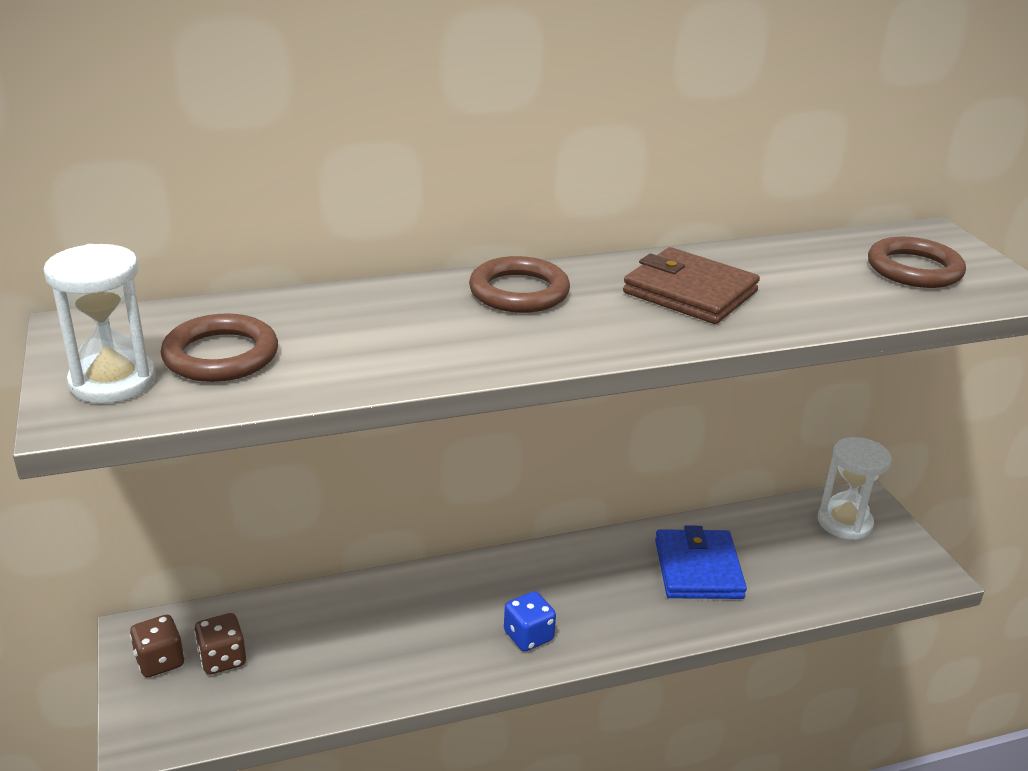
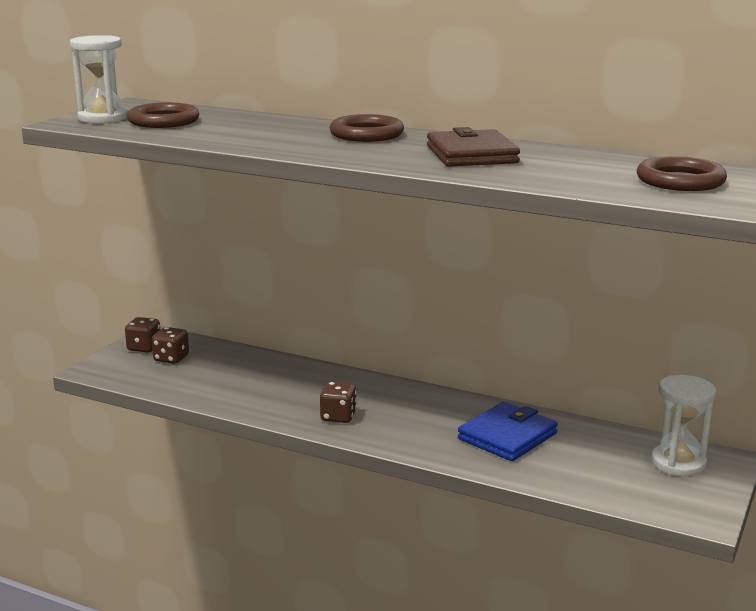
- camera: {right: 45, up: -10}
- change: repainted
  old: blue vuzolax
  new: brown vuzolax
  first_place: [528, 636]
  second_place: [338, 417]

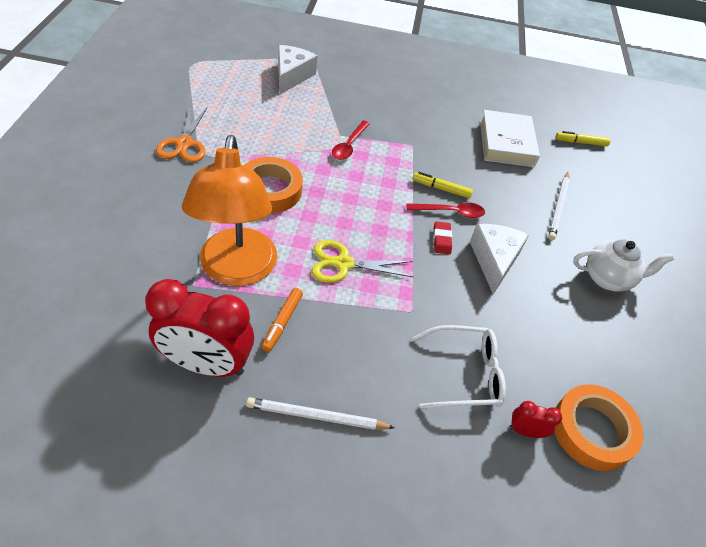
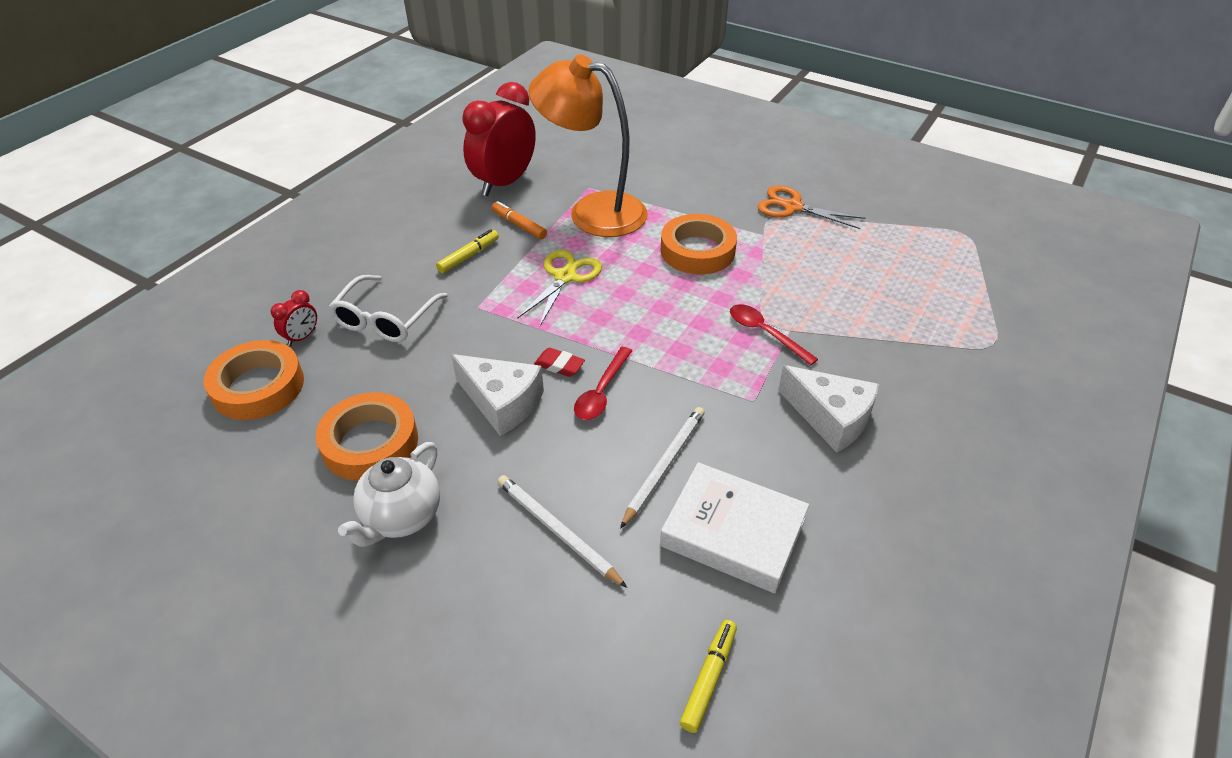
- camera: {right: 120, up: -5}
- change: shifted
  old: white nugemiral
  first_place: [316, 416]
  second_place: [664, 466]
- change: shifted
  old: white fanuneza
  first_place: [292, 76]
  second_place: [830, 418]
- change: shifted
  old: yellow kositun
  first_place: [441, 189]
  second_place: [469, 256]
- change: new
  new: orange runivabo
  second_place: [370, 443]

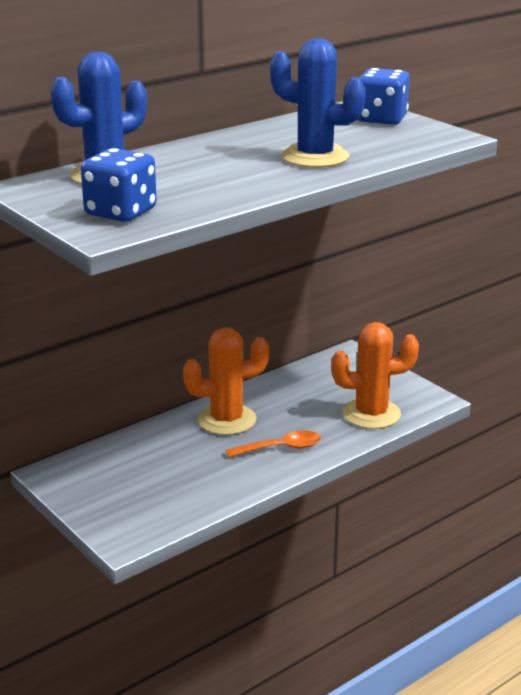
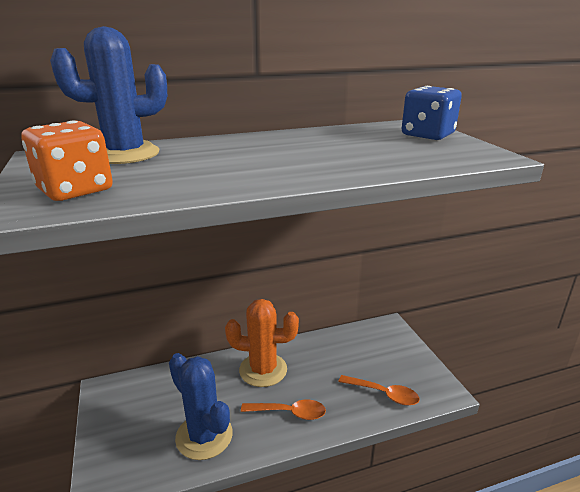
- camera: {right: 20, up: 0}
- change: repainted
  old: blue vuzolax
  new: orange vuzolax
  first_place: [121, 212]
  second_place: [75, 190]
- change: shifted
  old: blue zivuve
  first_place: [315, 157]
  second_place: [204, 436]
- change: swapped
  old: orange zivuve
  new: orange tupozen
  first_place: [371, 414]
  second_place: [383, 394]

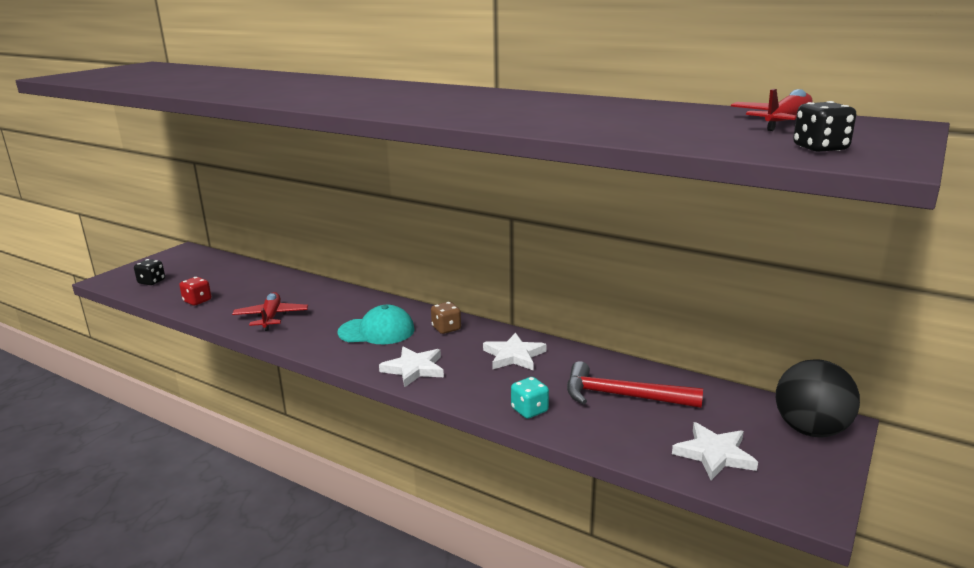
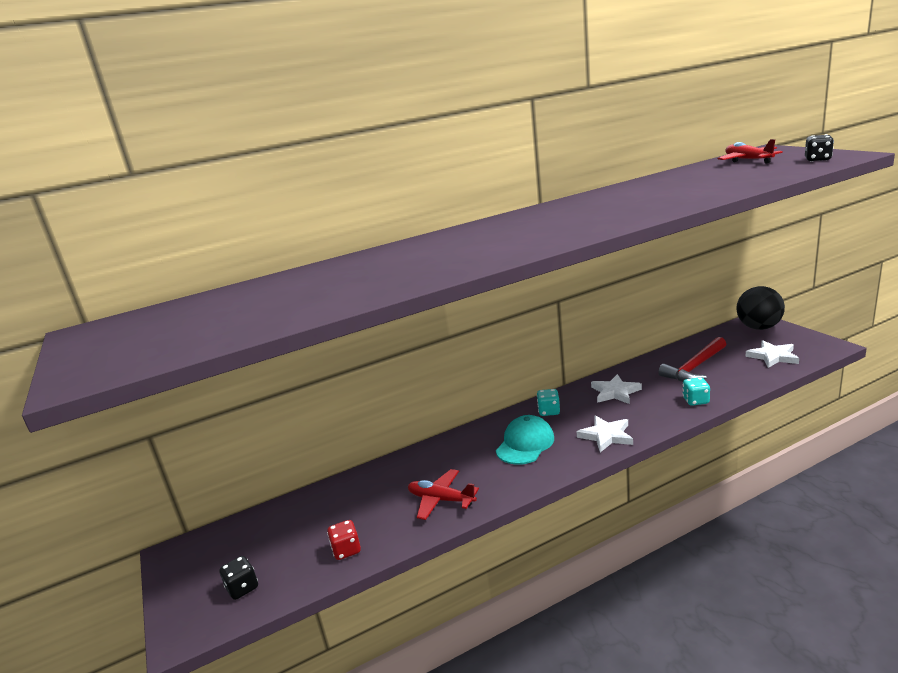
- camera: {right: -55, up: 0}
- change: repainted
  old: brown vuzolax
  new: turquoise vuzolax
  first_place: [446, 328]
  second_place: [549, 411]

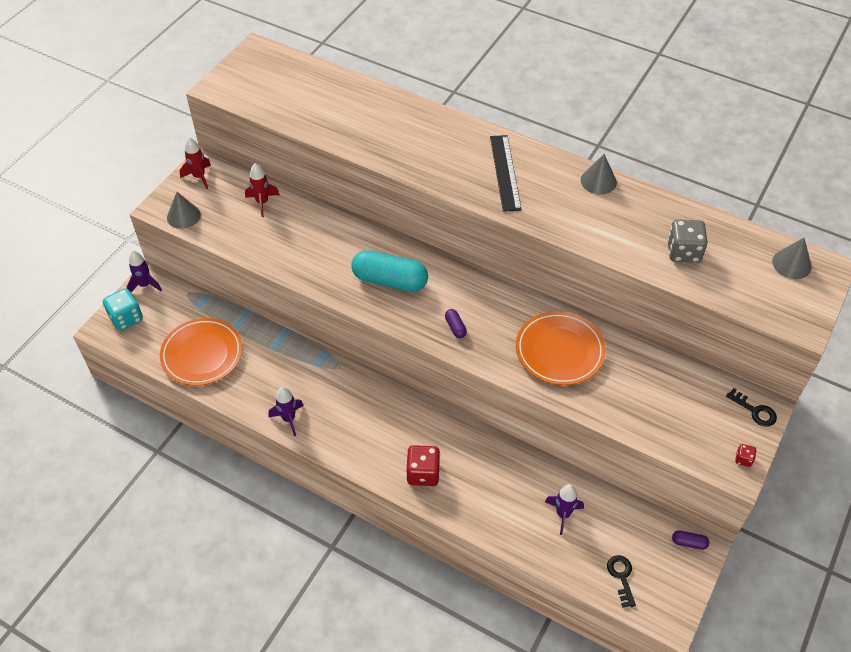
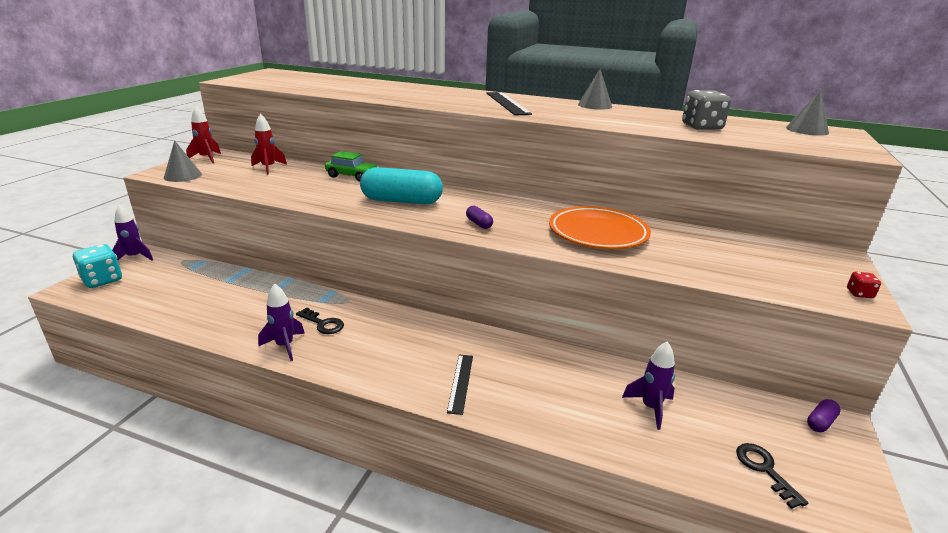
- camera: {right: -10, up: -25}
- change: gone
  old: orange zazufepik
  first_place: [202, 354]
- change: swapped
  old: red vuzolax
  new: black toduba
  first_place: [423, 473]
  second_place: [460, 383]
- change: rotated
  old: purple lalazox
  first_place: [689, 543]
  second_place: [820, 422]
  degrees: -45
- change: shifted
  old: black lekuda
  first_place: [755, 411]
  second_place: [323, 323]
- change: new
  new: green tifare
  second_place: [352, 176]

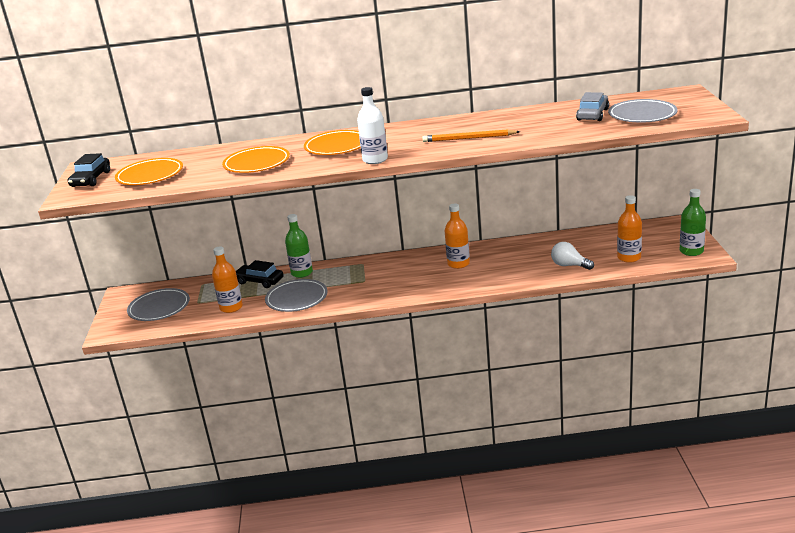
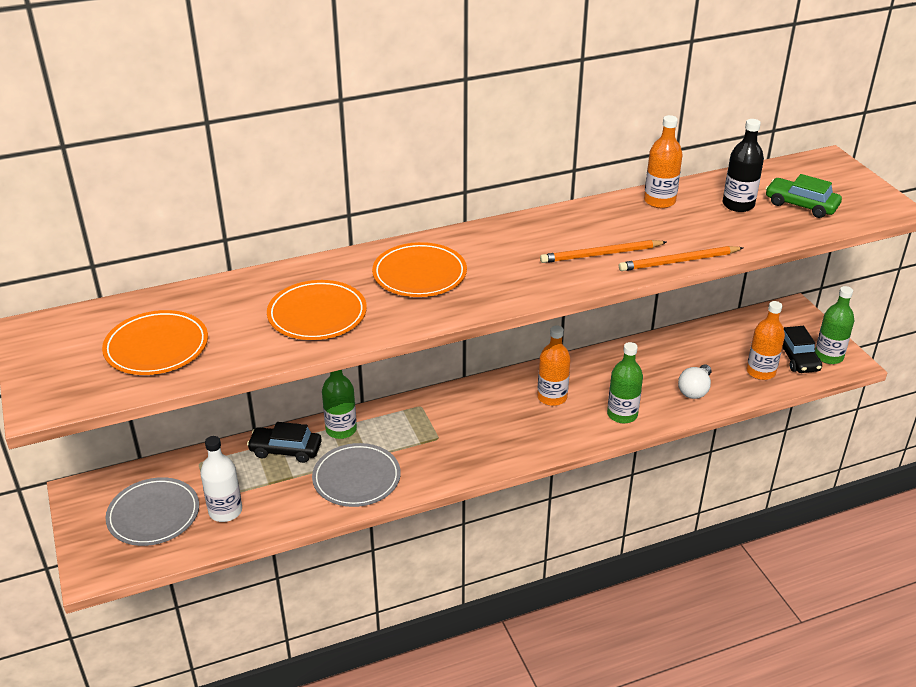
- camera: {right: -20, up: 10}
- change: shifted
  old: black tifare
  first_place: [91, 179]
  second_place: [796, 357]
- change: shifted
  old: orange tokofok
  first_place: [231, 307]
  second_place: [659, 201]
- change: shifted
  old: white tokofok
  first_place: [375, 160]
  second_place: [225, 511]
- change: rotated
  old: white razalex
  first_place: [569, 265]
  second_place: [695, 390]
  degrees: -75
- change: swapped
  old: grey tifare
  new: black tokofok
  first_place: [592, 114]
  second_place: [738, 205]
- change: swapped
  old: grey zazufepik
  new: green tifare
  first_place: [642, 115]
  second_place: [801, 205]
- change: new
  new: green tokofok
  second_place: [622, 414]
- change: new
  new: orange nugemiral
  second_place: [679, 261]

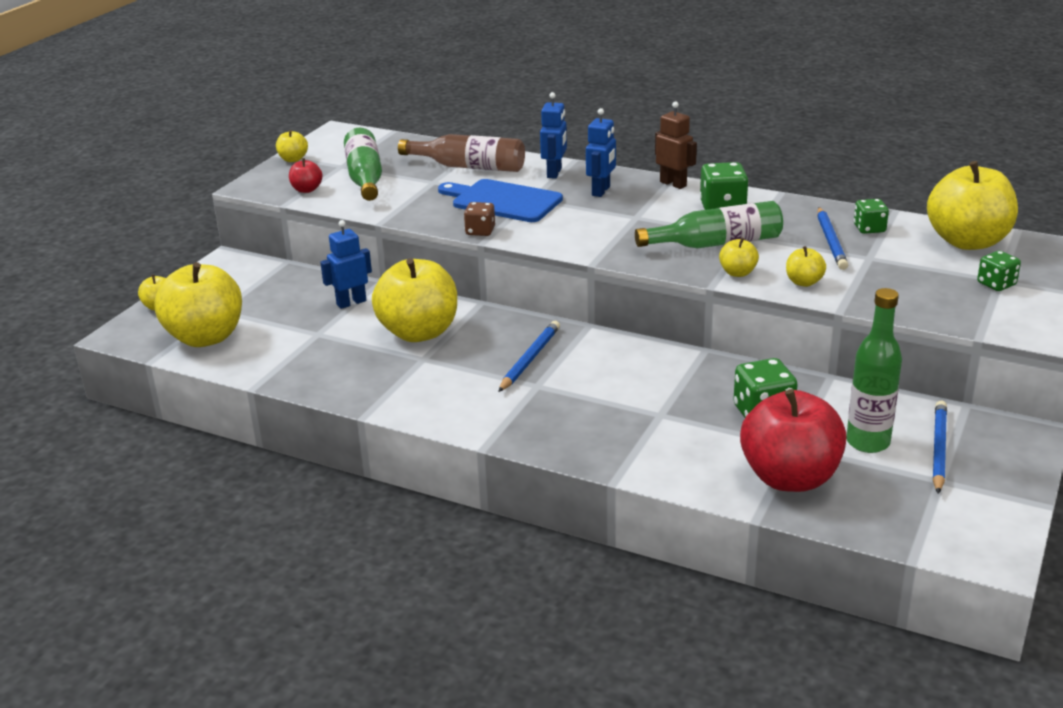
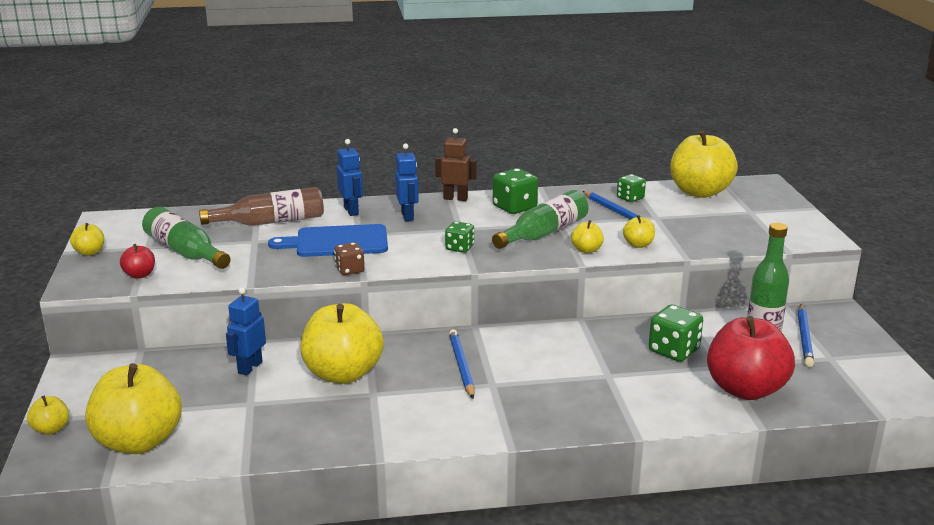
- camera: {right: -35, up: -5}
- change: rotated
  old: blue nugemiral
  first_place: [938, 449]
  second_place: [804, 338]
  degrees: -150
- change: shifted
  old: green vuzolax
  first_place: [996, 284]
  second_place: [459, 248]

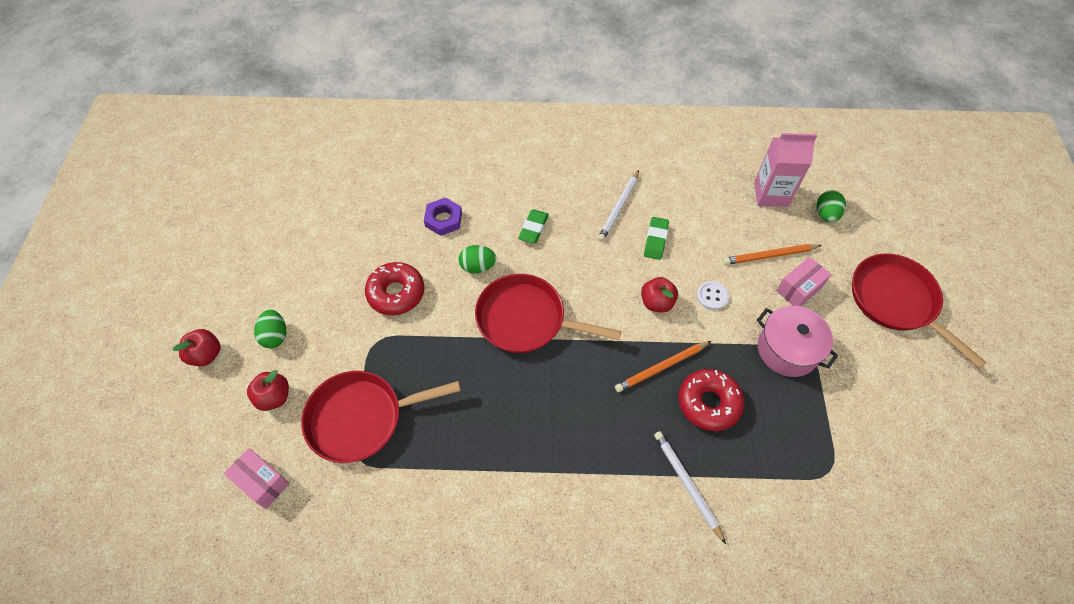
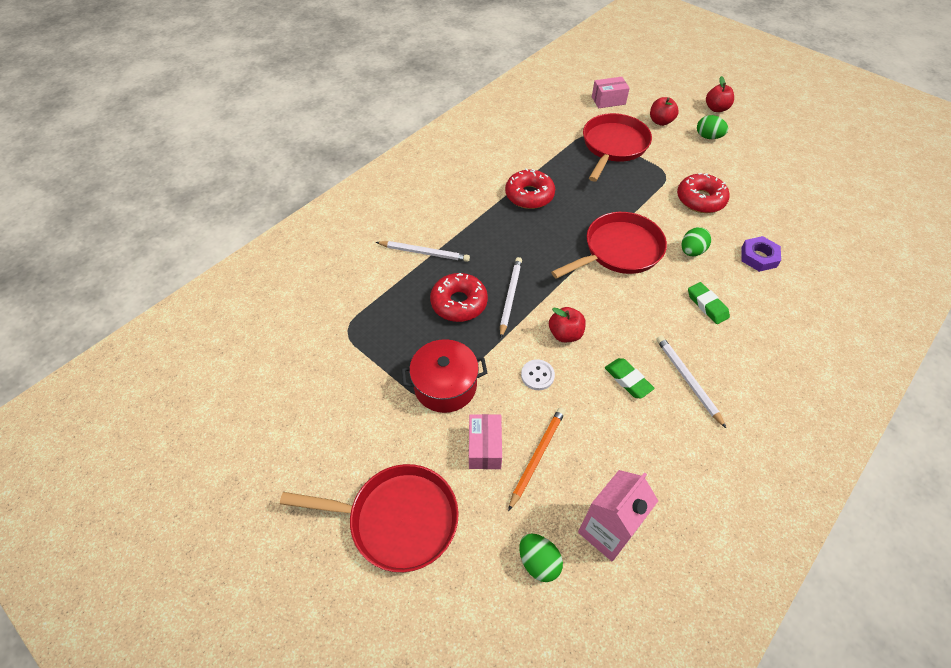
- camera: {right: 130, up: -5}
- change: repainted
  old: orange nugemiral
  new: white nugemiral
  first_place: [661, 367]
  second_place: [510, 297]
- change: repainted
  old: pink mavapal
  new: red mavapal
  first_place: [787, 349]
  second_place: [445, 386]
- change: new
  new: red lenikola
  second_place: [529, 195]

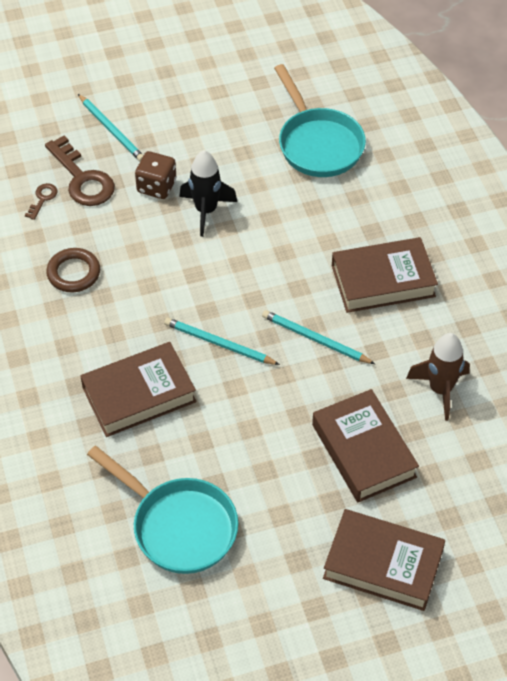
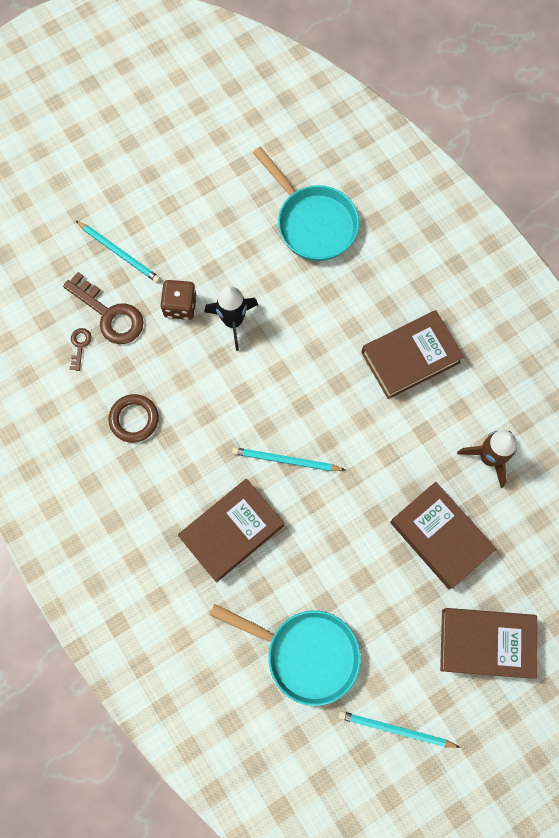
- camera: {right: -15, up: 20}
- change: shifted
  old: turquoise nugemiral
  first_place: [315, 339]
  second_place: [395, 729]

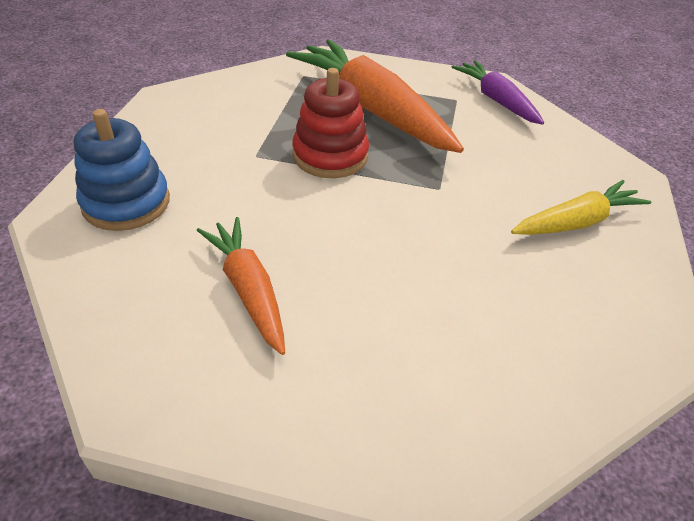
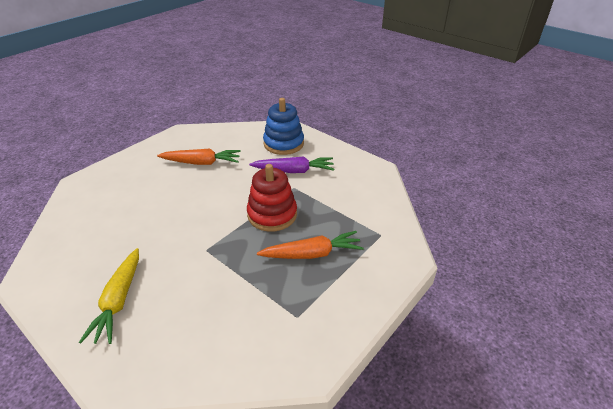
- camera: {right: 120, up: -5}
- change: scaled
  old: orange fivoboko
  first_place: [371, 109]
  second_place: [312, 254]
  factor: 0.56
- change: shifted
  old: purple fivoboko
  first_place: [496, 100]
  second_place: [294, 171]

